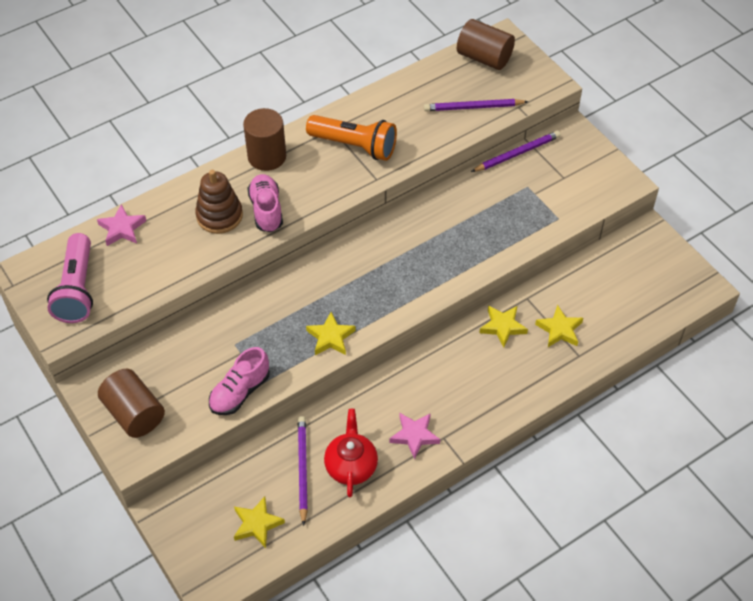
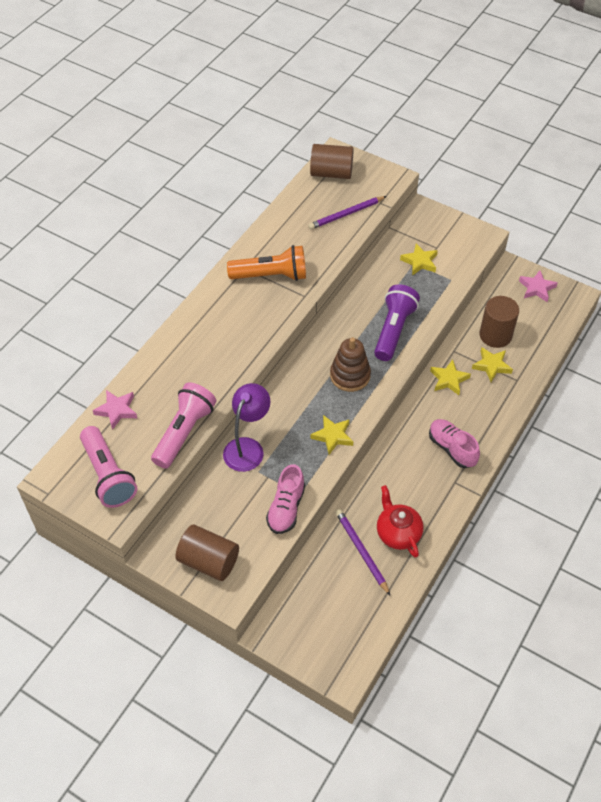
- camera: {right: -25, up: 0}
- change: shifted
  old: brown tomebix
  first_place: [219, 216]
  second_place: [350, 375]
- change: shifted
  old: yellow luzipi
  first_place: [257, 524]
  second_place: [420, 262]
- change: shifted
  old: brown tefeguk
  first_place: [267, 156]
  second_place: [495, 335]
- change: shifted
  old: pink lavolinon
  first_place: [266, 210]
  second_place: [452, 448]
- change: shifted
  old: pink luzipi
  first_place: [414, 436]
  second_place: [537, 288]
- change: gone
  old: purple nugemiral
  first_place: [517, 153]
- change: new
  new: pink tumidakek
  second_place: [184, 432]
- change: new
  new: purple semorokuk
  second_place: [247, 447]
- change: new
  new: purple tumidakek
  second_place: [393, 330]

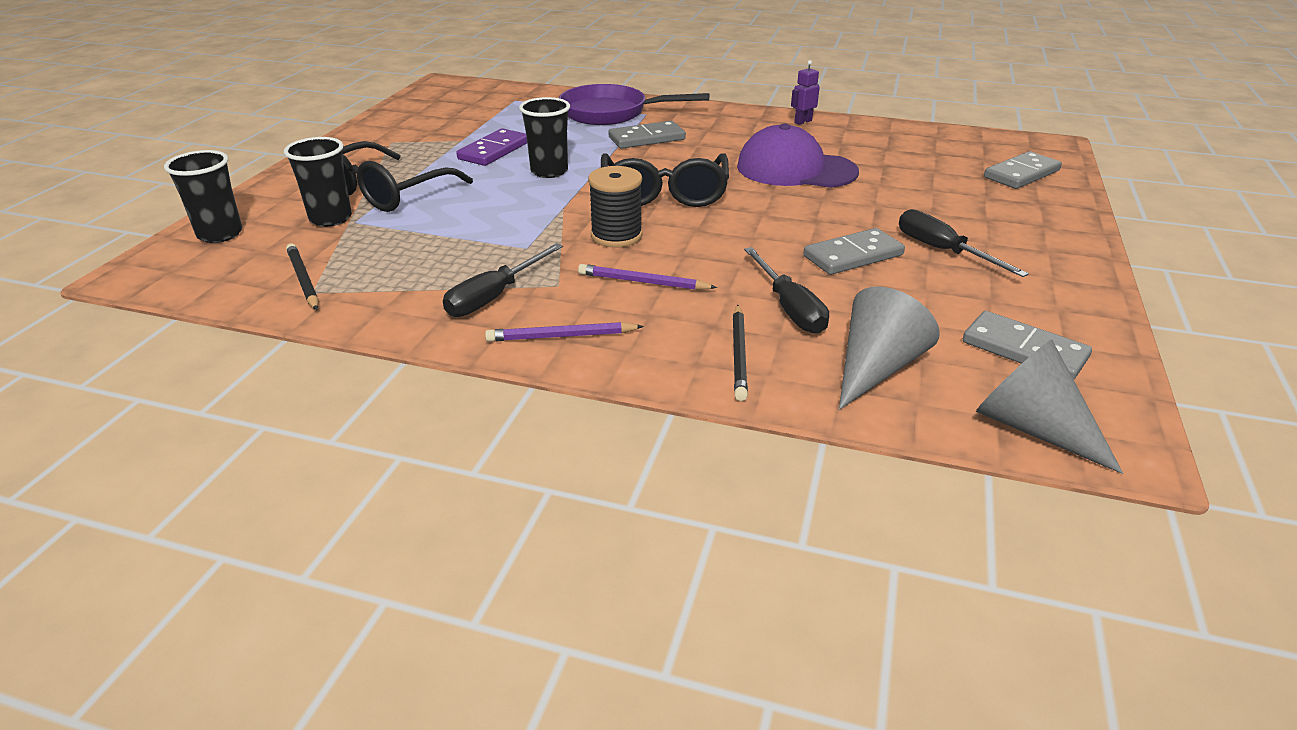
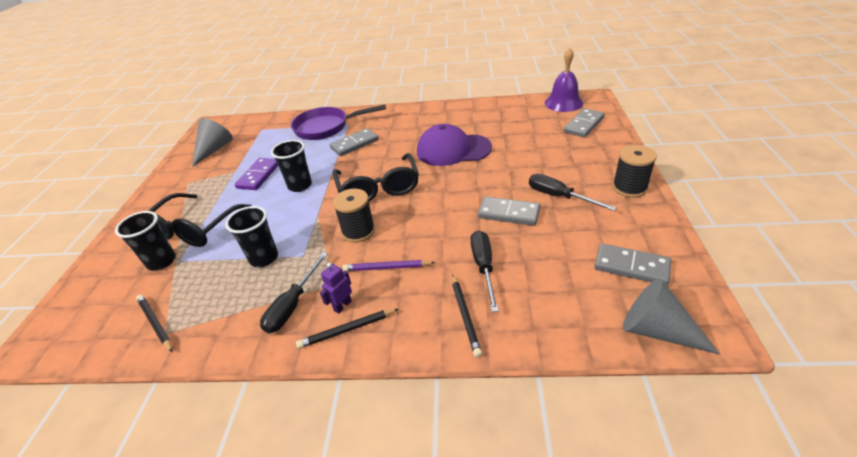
- camera: {right: -10, up: 5}
- change: shifted
  old: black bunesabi
  first_place: [220, 234]
  second_place: [264, 258]
- change: repainted
  old: purple nugemiral
  new: black nugemiral
  first_place: [561, 336]
  second_place: [347, 330]
- change: rotated
  old: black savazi
  first_place: [789, 308]
  second_place: [484, 267]
  degrees: -150
- change: shifted
  old: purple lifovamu
  first_place: [802, 121]
  second_place: [342, 306]
- change: rotated
  old: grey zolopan
  first_place: [853, 256]
  second_place: [508, 213]
  degrees: 60
- change: shifted
  old: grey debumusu
  first_place: [875, 368]
  second_place: [214, 150]
- change: new
  new: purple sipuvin
  second_place: [563, 103]
- change: new
  new: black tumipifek
  second_place: [629, 188]

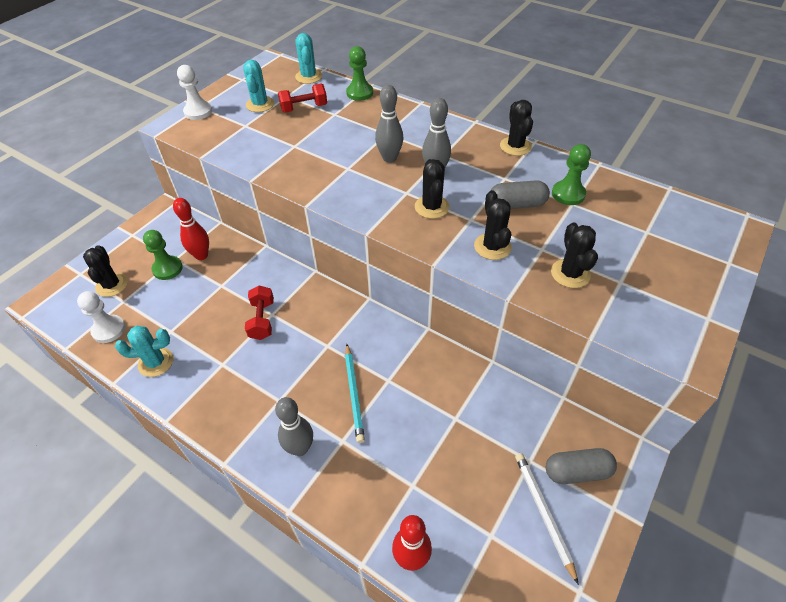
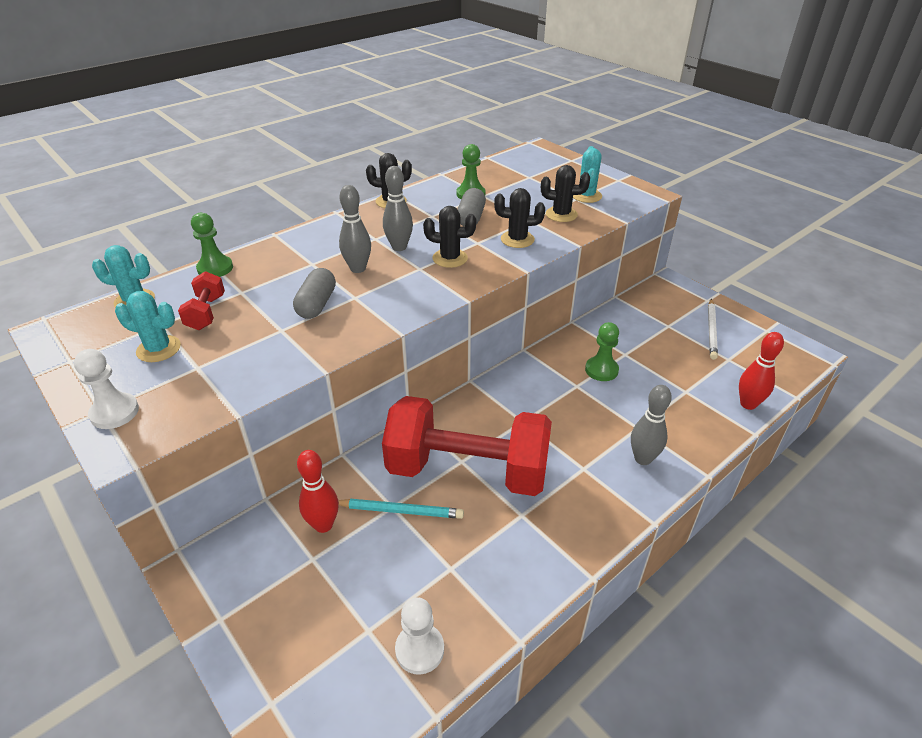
- camera: {right: -75, up: -10}
- change: gone
  old: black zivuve
  first_place: [112, 285]
- change: shifted
  old: turquoise zivuve
  first_place: [156, 362]
  second_place: [586, 196]
- change: shifted
  old: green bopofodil
  first_place: [167, 269]
  second_place: [601, 370]
- change: scaled
  old: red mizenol
  first_place: [262, 320]
  second_place: [467, 470]
  factor: 2.43
- change: shifted
  old: turquoise nugemiral
  first_place: [354, 393]
  second_place: [400, 511]
- change: rotated
  old: white nugemiral
  first_place: [543, 513]
  second_place: [711, 330]
  degrees: -75
- change: shifted
  old: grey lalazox
  first_place: [577, 471]
  second_place: [317, 304]

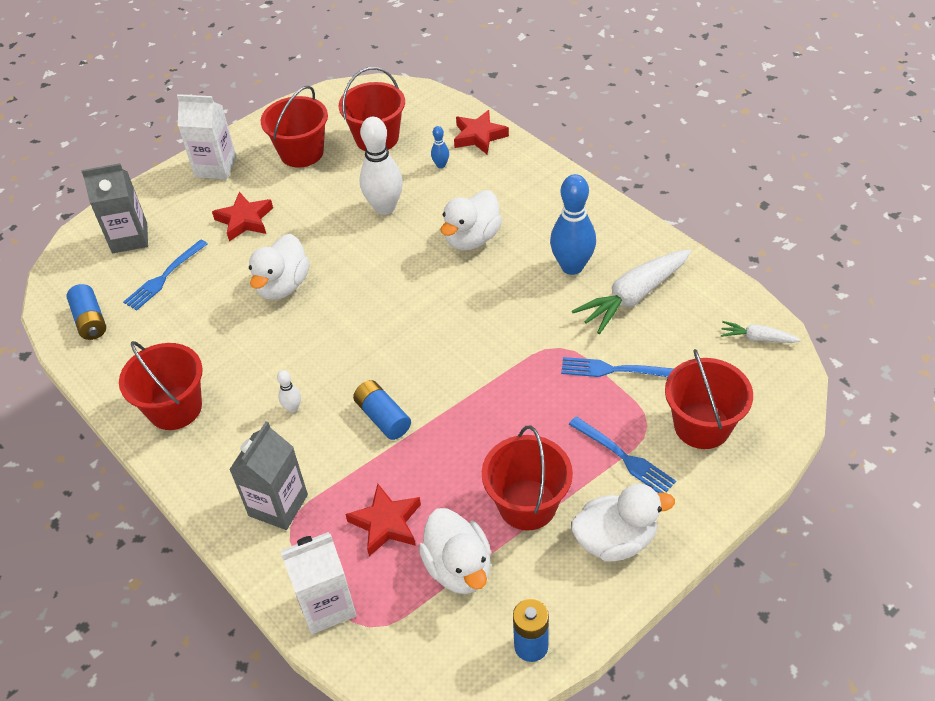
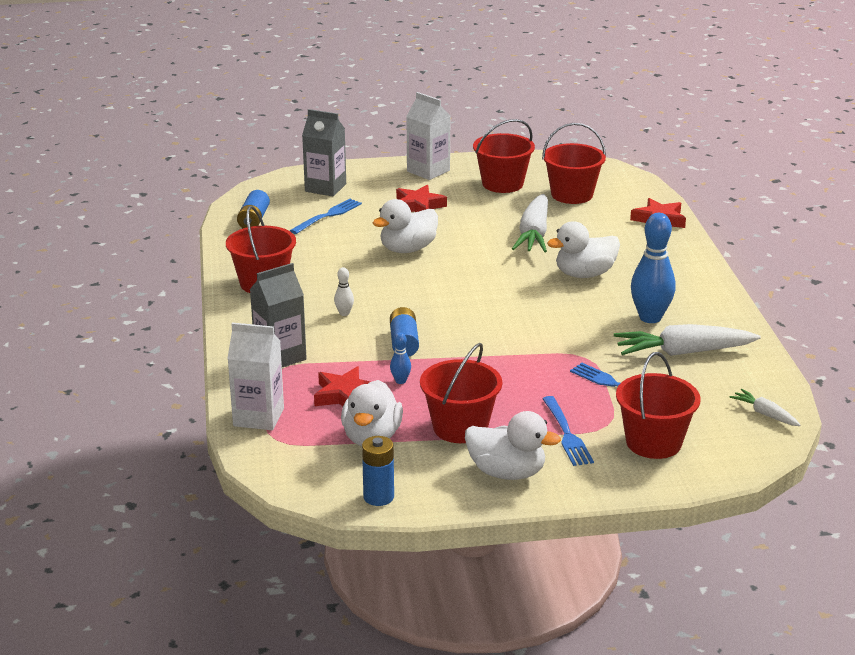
- camera: {right: 30, up: -20}
- change: rotated
  old: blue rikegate
  first_place: [164, 277]
  second_place: [328, 216]
  degrees: 150
- change: swapped
  old: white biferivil
  new: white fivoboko
  first_place: [385, 207]
  second_place: [534, 234]
- change: shifted
  old: blue biferivil
  first_place: [441, 165]
  second_place: [400, 381]

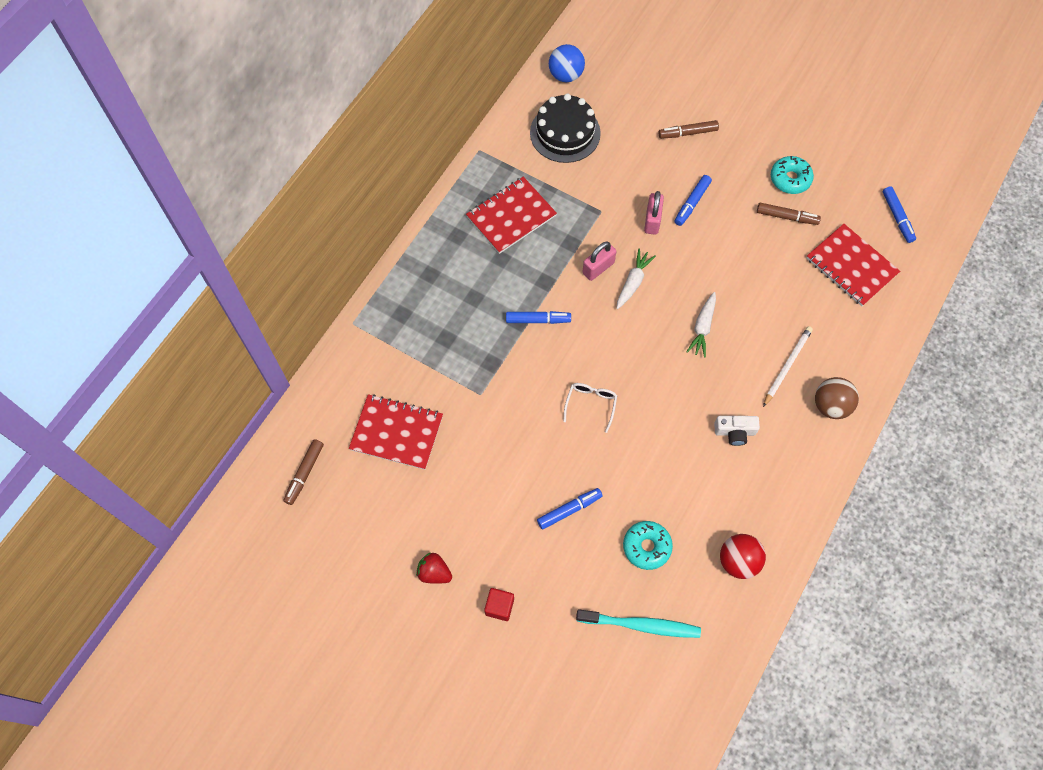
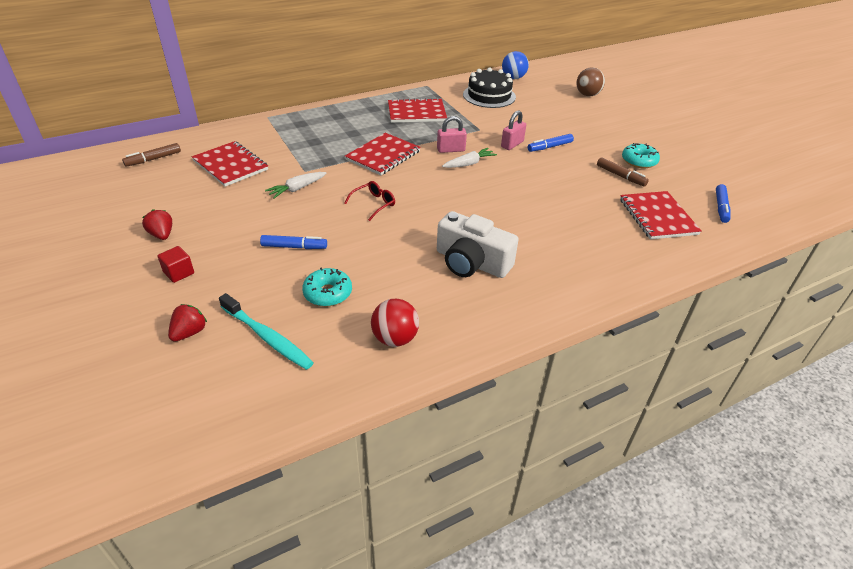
- camera: {right: 30, up: -25}
- change: swapped
  old: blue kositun
  new: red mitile
  first_place: [538, 320]
  second_place: [383, 155]
- change: repainted
  old: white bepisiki
  new: red bepisiki
  first_place: [591, 404]
  second_place: [374, 204]
- change: gone
  old: brown kositun
  first_place: [687, 133]
- change: shifted
  old: white fivoboko
  first_place: [702, 327]
  second_place: [297, 189]
- change: scaled
  old: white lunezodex
  first_place: [735, 432]
  second_place: [471, 262]
  factor: 1.93
- change: gone
  old: white nugemiral
  first_place: [787, 366]
- change: shifted
  old: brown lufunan
  first_place: [830, 405]
  second_place: [587, 95]
- change: new
  new: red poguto
  second_place: [189, 333]

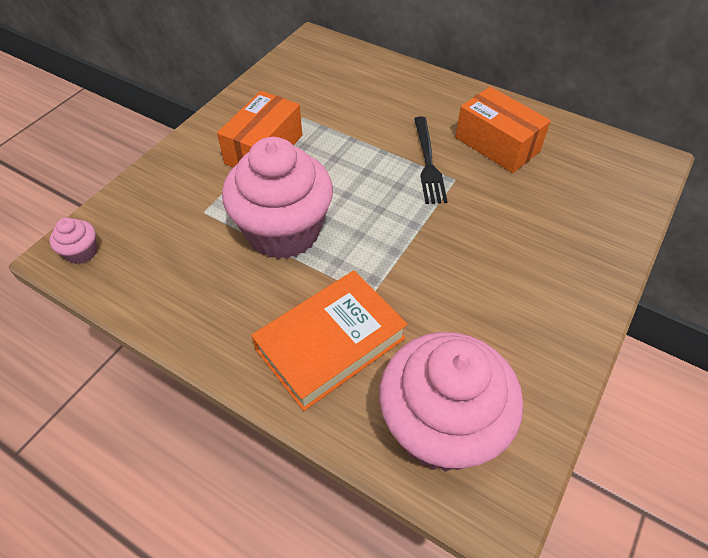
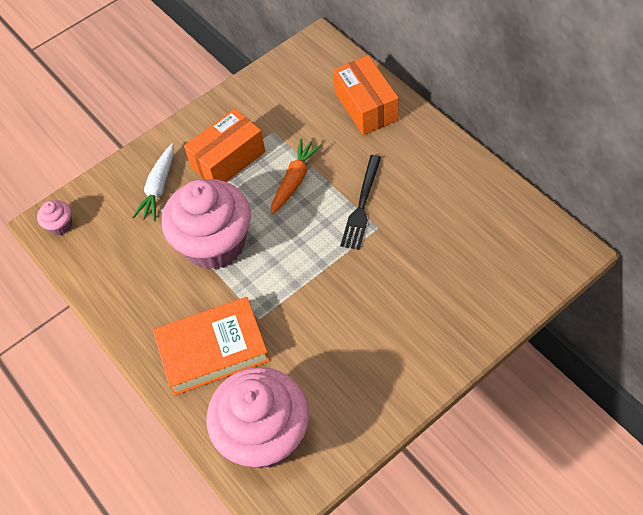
- camera: {right: 25, up: 5}
- change: shifted
  old: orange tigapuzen
  first_place: [497, 144]
  second_place: [366, 106]
- change: new
  new: white fivoboko
  second_place: [158, 188]
- change: new
  new: orange fivoboko
  second_place: [294, 180]

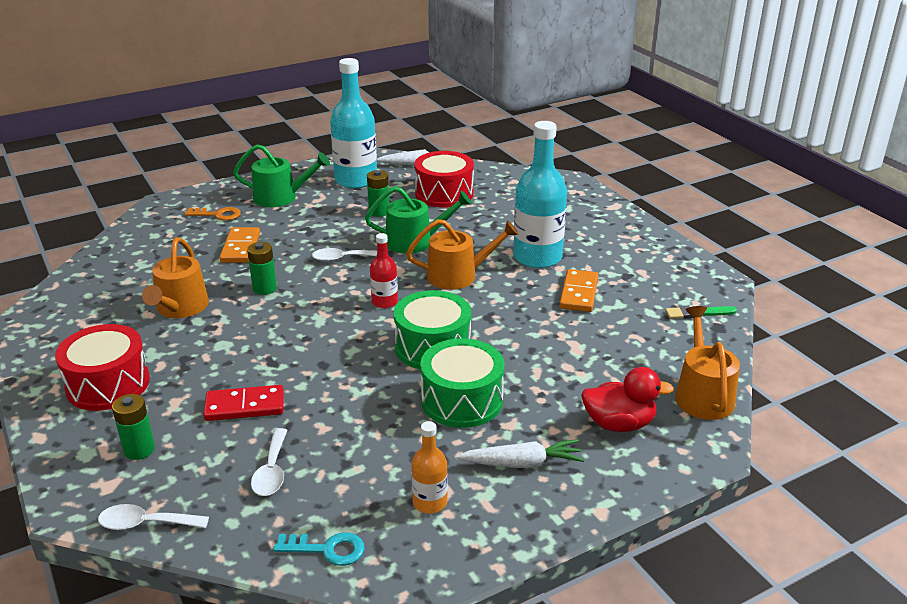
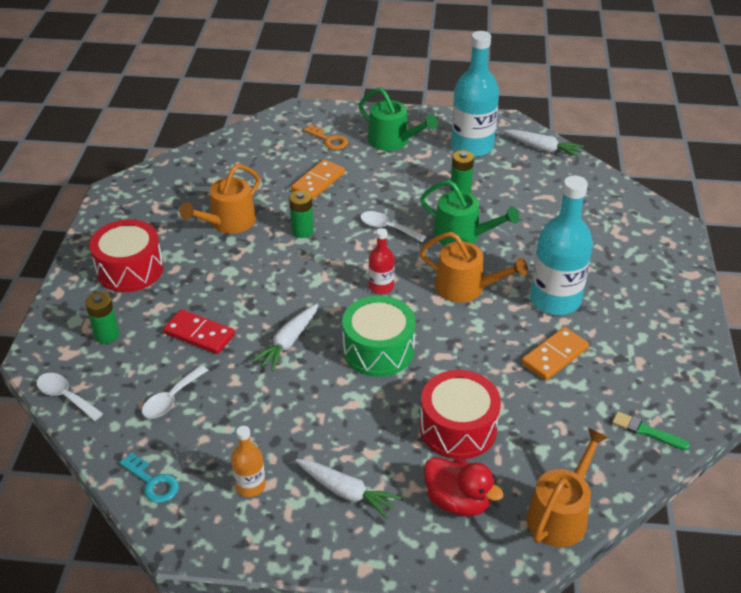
- camera: {right: 35, up: 10}
- change: shifted
  old: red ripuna
  first_place: [444, 193]
  second_place: [458, 428]
- change: gone
  old: green ripuna
  first_place: [462, 400]
- change: new
  new: white fivoboko
  second_place: [288, 342]

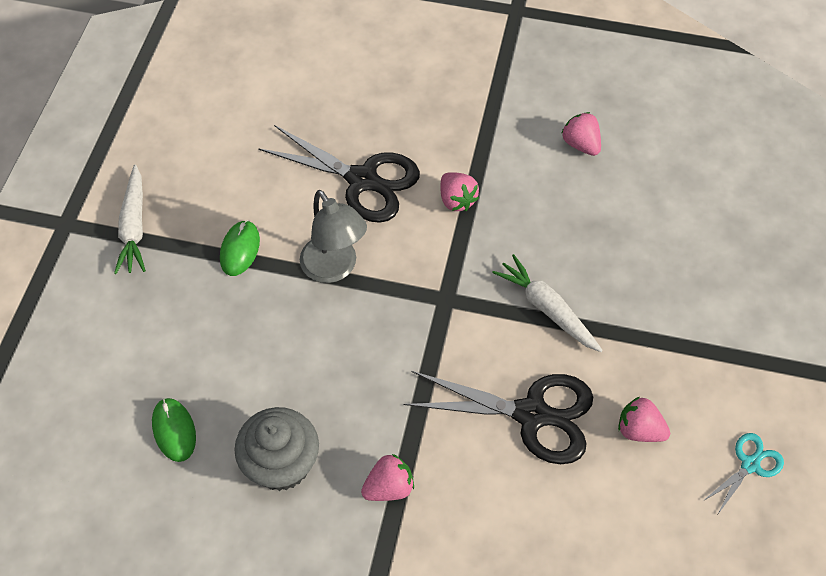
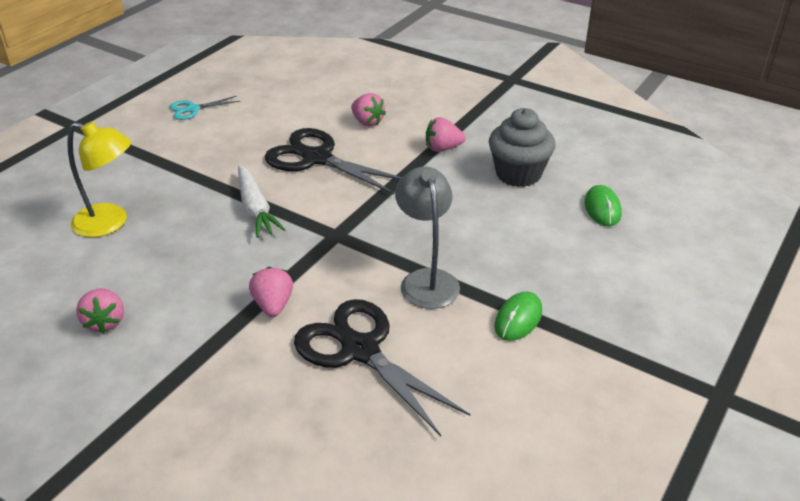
- camera: {right: -160, up: -20}
- change: gone
  old: white fivoboko
  first_place: [134, 227]
- change: shifted
  old: pink poguto
  first_place: [639, 430]
  second_place: [367, 122]
- change: new
  new: yellow semorokuk
  second_place: [110, 223]

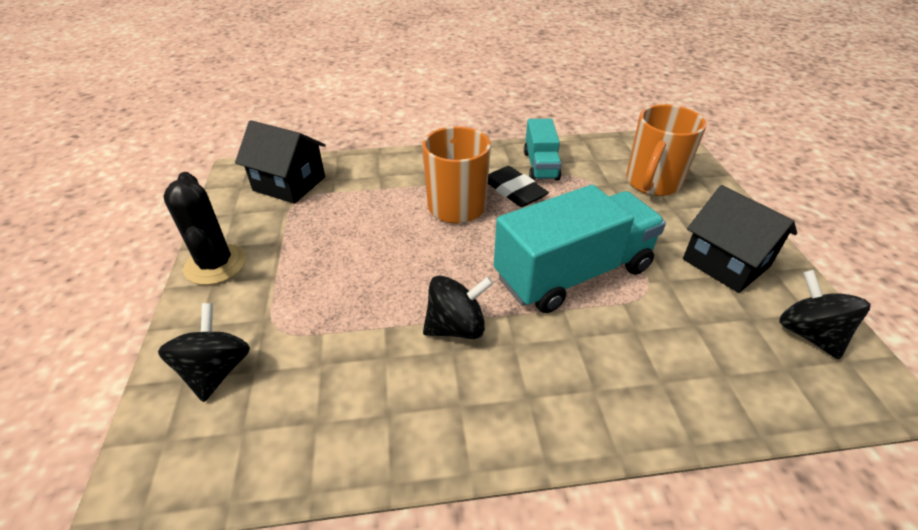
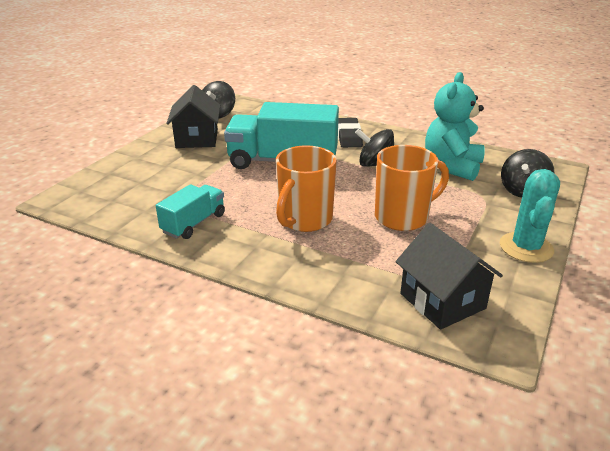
- camera: {right: -145, up: -10}
- change: repainted
  old: black zivuve
  new: turquoise zivuve
  first_place: [215, 264]
  second_place: [526, 247]
- change: shifted
  old: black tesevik
  first_place: [514, 191]
  second_place: [349, 136]
- change: shifted
  old: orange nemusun
  first_place: [652, 183]
  second_place: [403, 217]
- change: new
  new: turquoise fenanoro
  second_place: [452, 166]

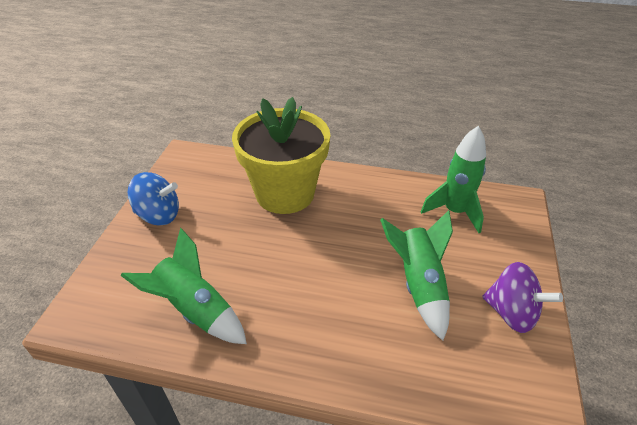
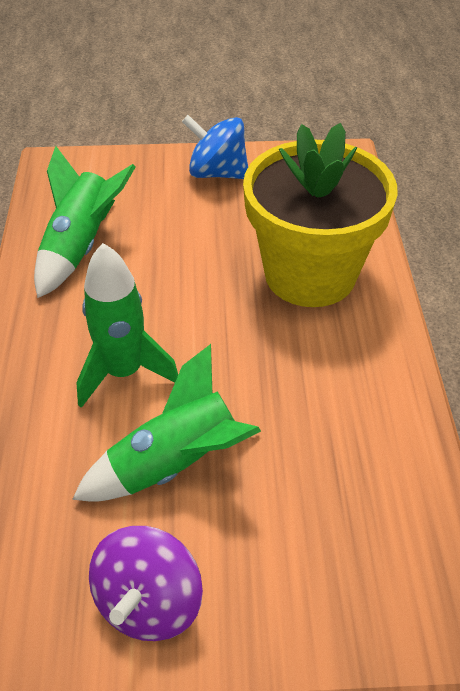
- camera: {right: 75, up: 5}
- change: rotated
  old: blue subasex
  first_place: [159, 215]
  second_place: [217, 173]
  degrees: 120
- change: shifted
  old: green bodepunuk
  first_place: [454, 211]
  second_place: [124, 372]

